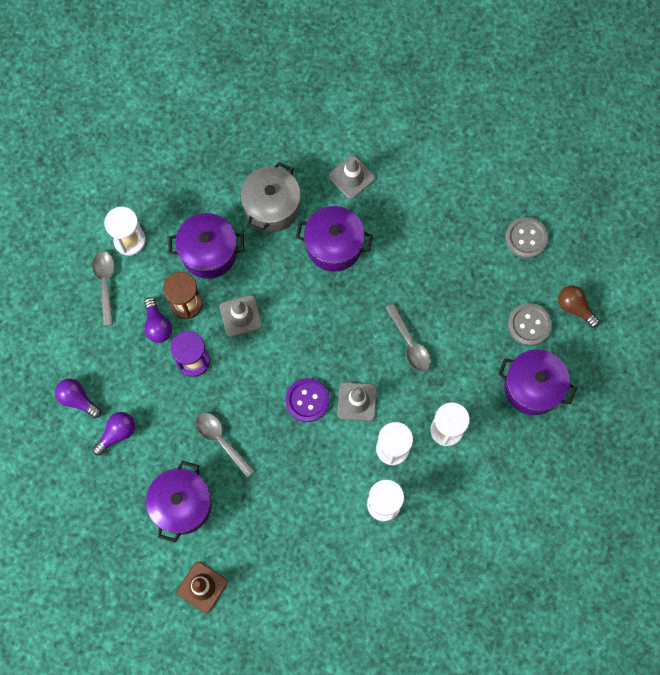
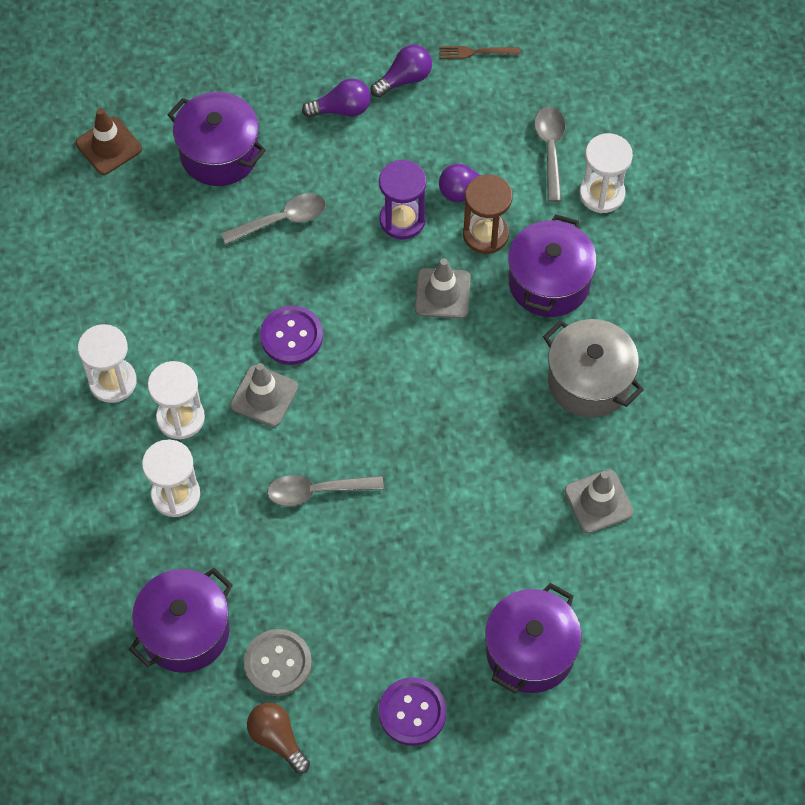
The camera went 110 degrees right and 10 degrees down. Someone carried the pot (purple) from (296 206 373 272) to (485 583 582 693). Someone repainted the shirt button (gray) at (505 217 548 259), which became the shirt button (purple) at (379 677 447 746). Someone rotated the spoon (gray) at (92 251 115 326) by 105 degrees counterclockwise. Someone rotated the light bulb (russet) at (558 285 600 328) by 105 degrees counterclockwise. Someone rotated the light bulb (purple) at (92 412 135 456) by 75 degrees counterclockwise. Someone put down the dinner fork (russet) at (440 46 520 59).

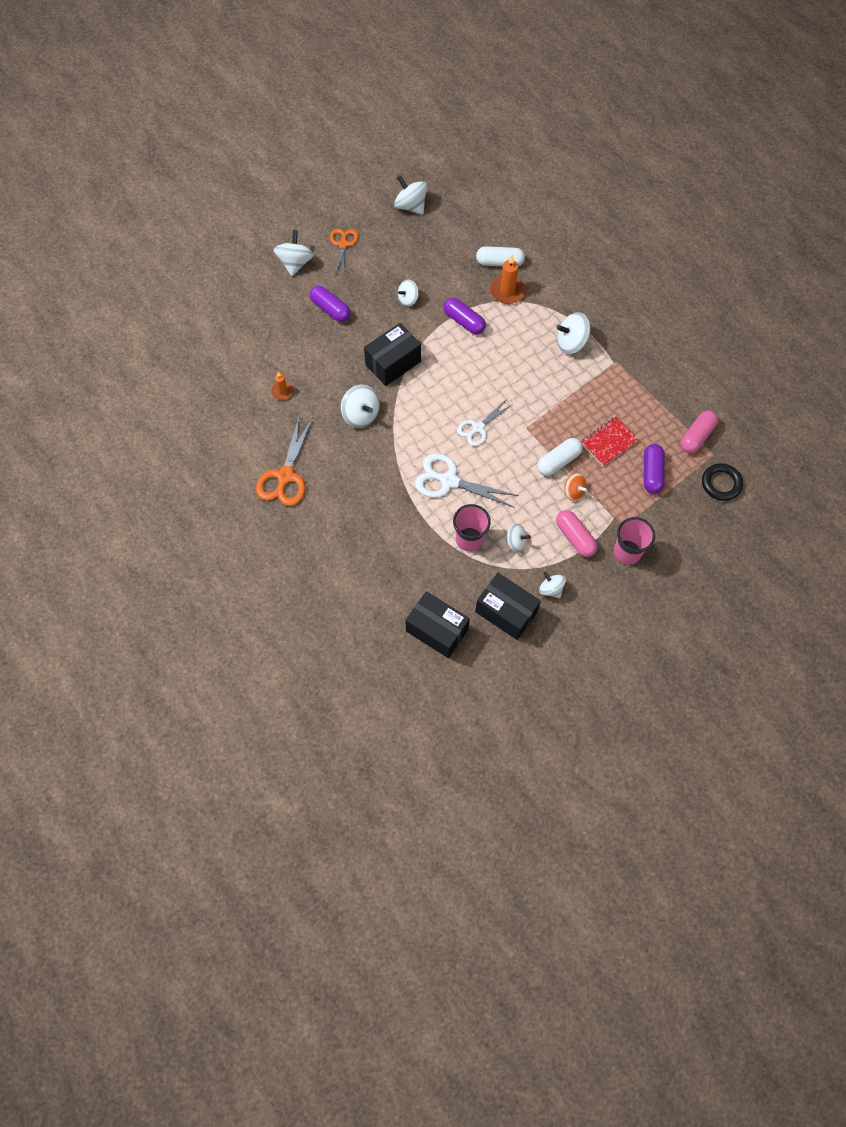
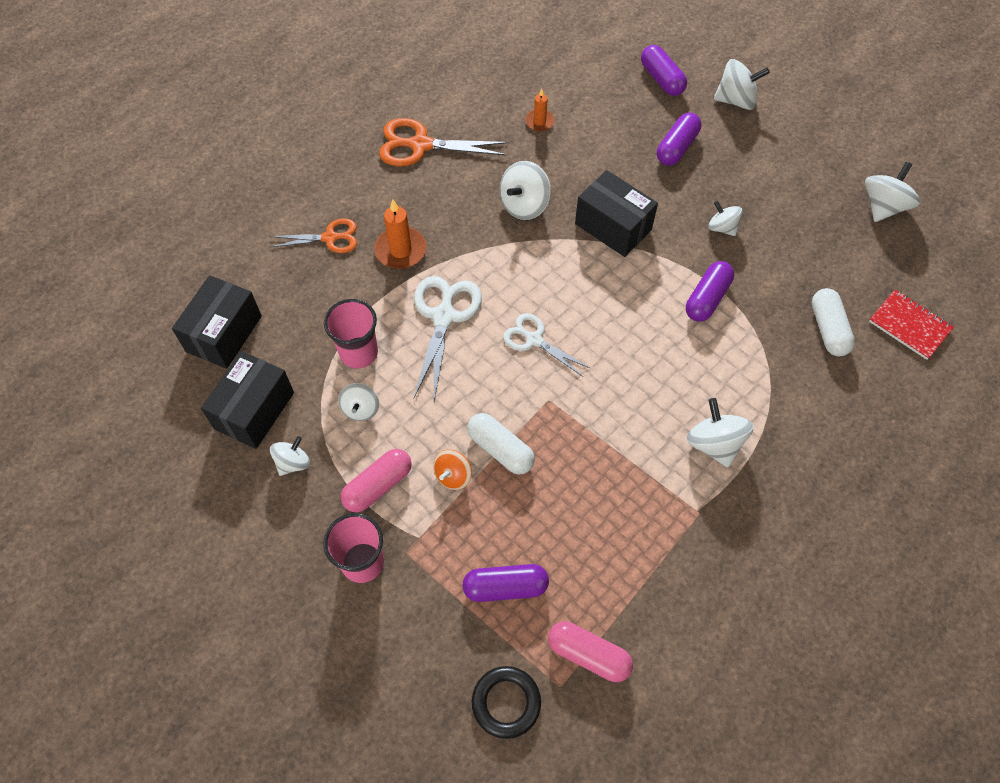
The camera went 80 degrees right and 5 degrees down. Someone carried the shears (orange-coloured) from (330 228 358 275) to (270 219 357 253). Someone carried the pillar candle (orange-coloured) from (490 255 526 304) to (374 199 427 269). Someone carried the notepad (crimson) from (581 417 639 467) to (869 289 954 360). Someone put down the pill (purple) at (641 45 687 96).

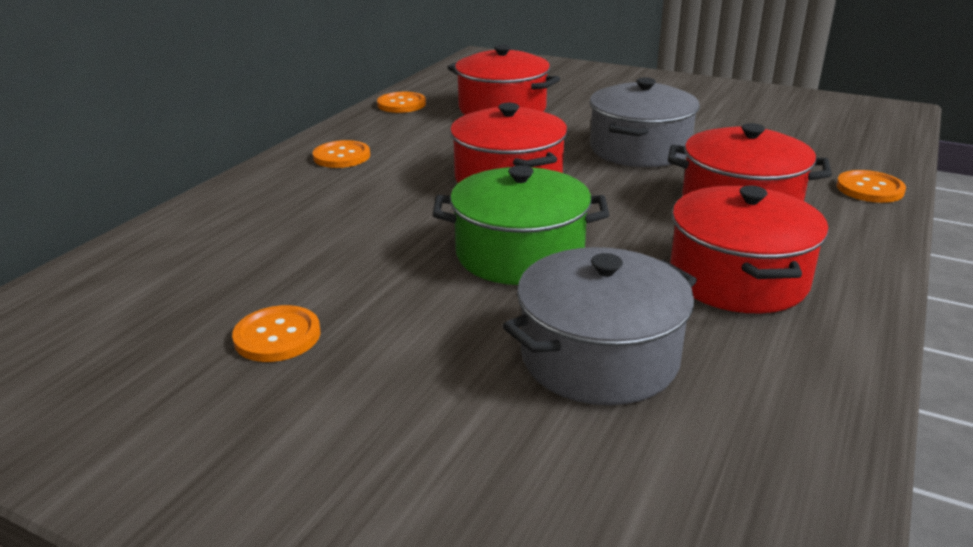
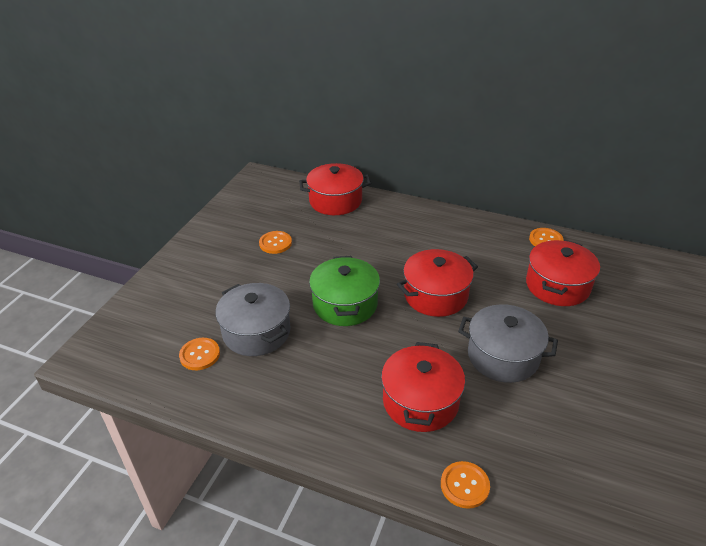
The camera went 85 degrees right and 10 degrees up. Someone carried the shirt button (orange-coloured) from (313 140 370 168) to (179 338 220 370). Someone carried the pot (crimson) from (670 186 829 313) to (299 163 371 215).

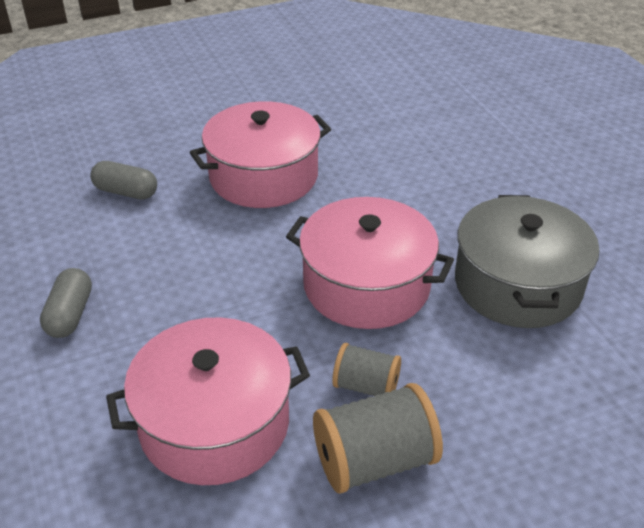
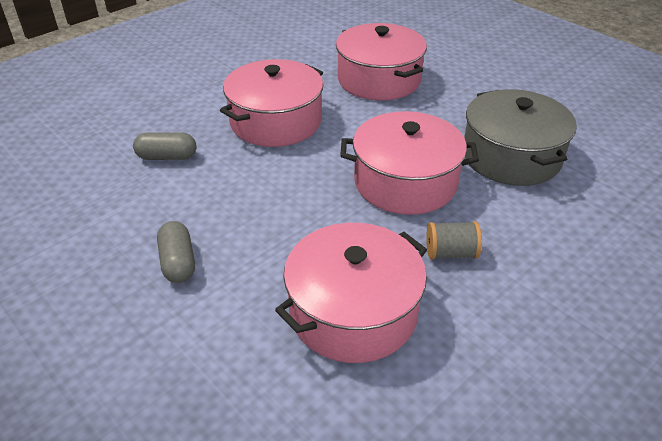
The camera went 20 degrees left and 0 degrees up. Someone took away the reel of thread (gray) at (313 383 443 494). Someone put down the pot (pink) at (336 23 427 100).

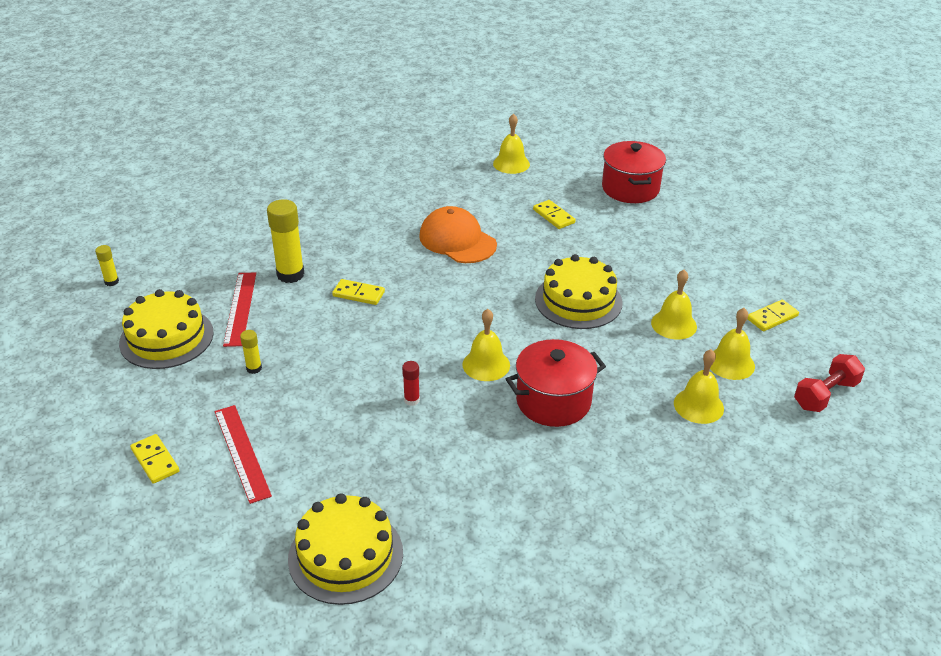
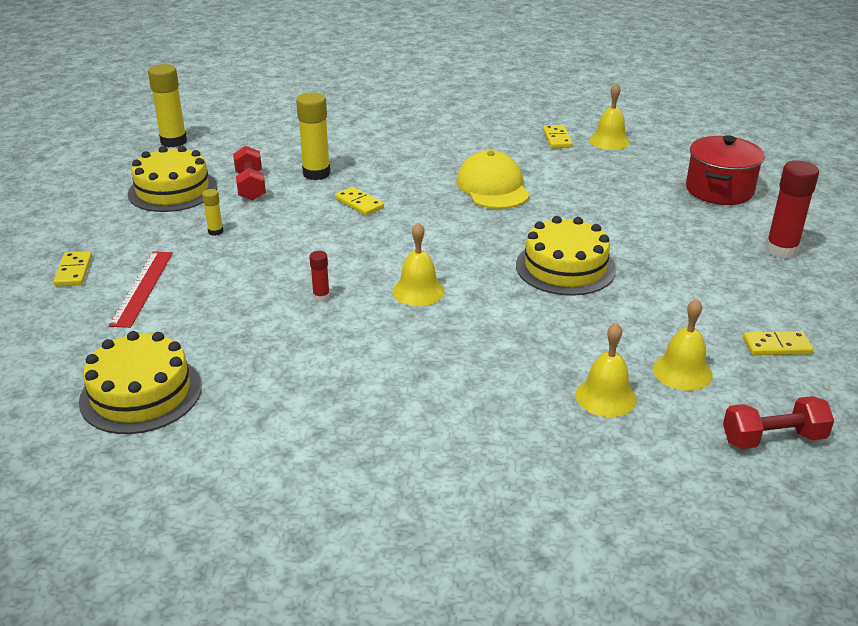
The camera went 30 degrees right and 5 degrees down. Someone carried the domino piece (golden) from (533 200 575 229) to (543 125 573 148). Someone repainted the peaked cap (orange-coloured) at (419 206 497 263), which became the peaked cap (golden) at (456 150 530 209). Someone scaled the stick of glue (golden) at (95 245 119 286) by 2.01. Someone took away the school bell (golden) at (651 270 697 340). Someone swapped the ruler (crimson) at (223 273 256 347) for the dumbbell (crimson) at (233 146 266 201). Someone took away the pot (crimson) at (506 339 606 427). Someone put down the stick of glue (crimson) at (765 160 819 259).

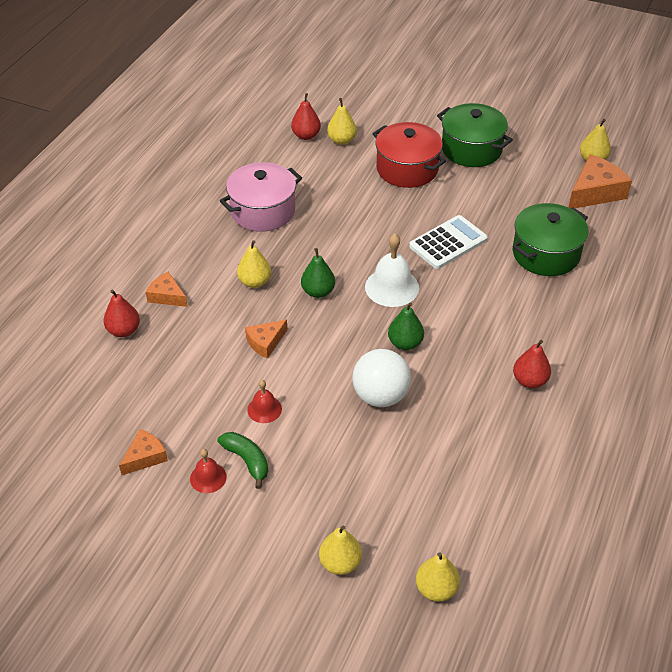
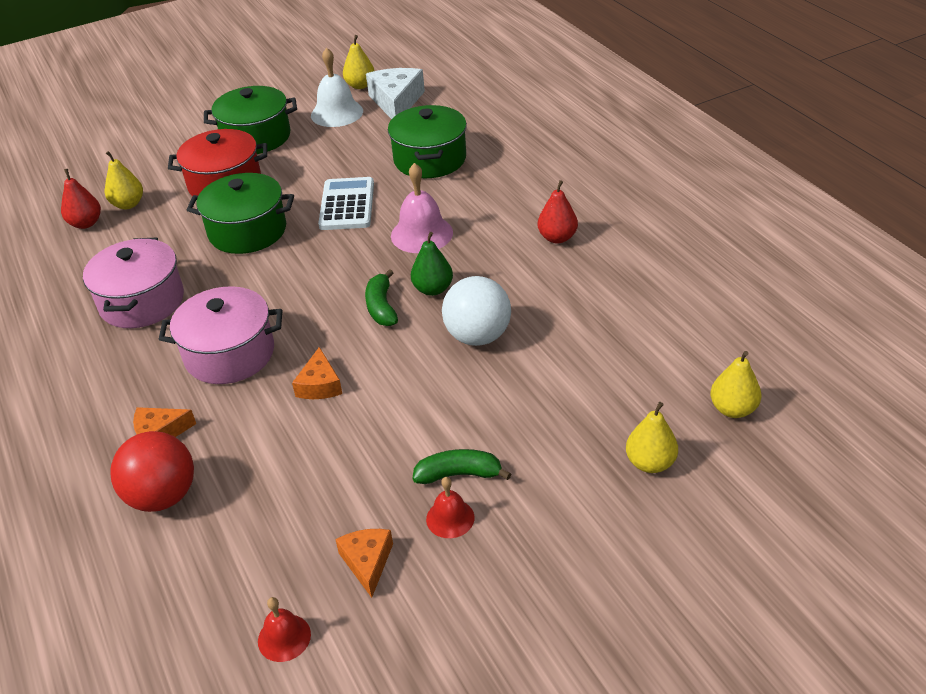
The camera went 50 degrees left and 5 degrees down. Someone repainted the cheese wedge (orange-coloured) at (568 154 632 208), which became the cheese wedge (white) at (366 68 425 119). Someone carried the school bell (white) from (365 234 419 307) to (311 48 363 127). Someone swapped the pear fruit (golden) at (237 240 271 288) for the pot (pink) at (159 286 282 384). Someone took away the pear fruit (emerald) at (301 248 335 298). Someone swapped the pear fruit (crimson) at (104 290 140 337) for the play ball (crimson) at (110 431 194 512). Someone carried the school bell (crimson) from (247 380 282 423) to (258 597 311 662). Someone put down the school bell (pink) at (391 163 453 253). Someone put down the pot (emerald) at (187 173 294 254). Someone put down the banana fruit (emerald) at (365 269 398 326).

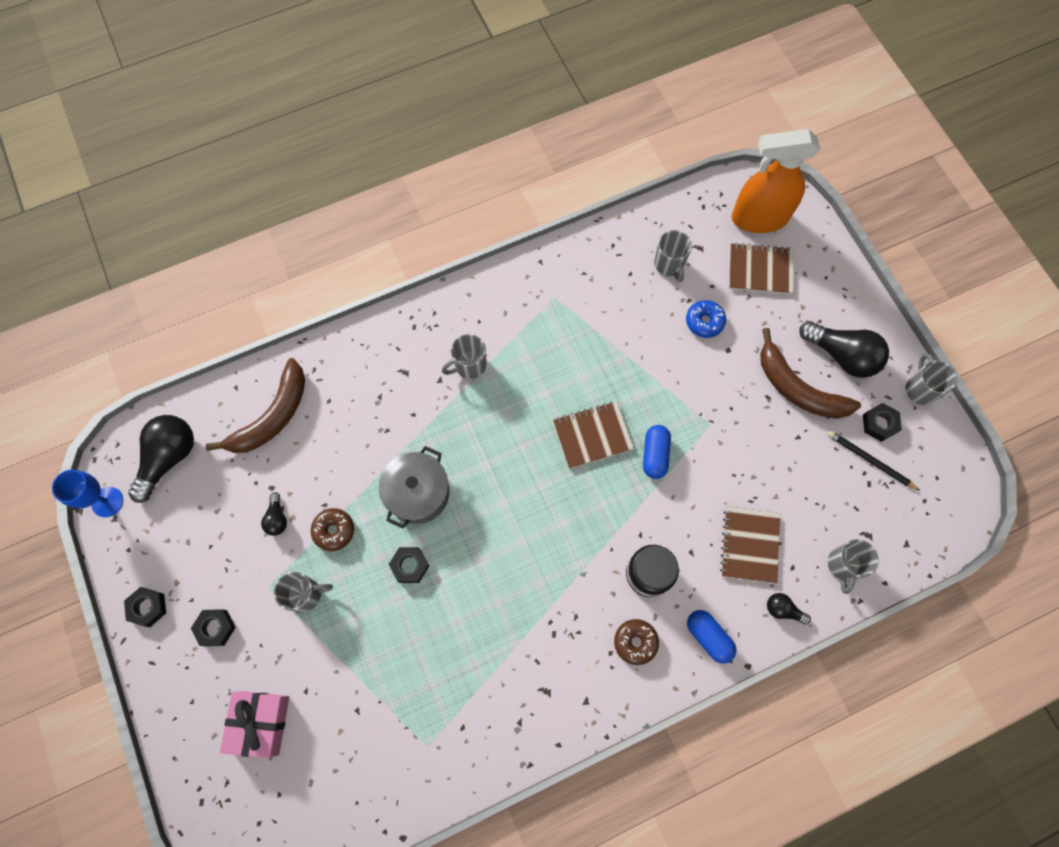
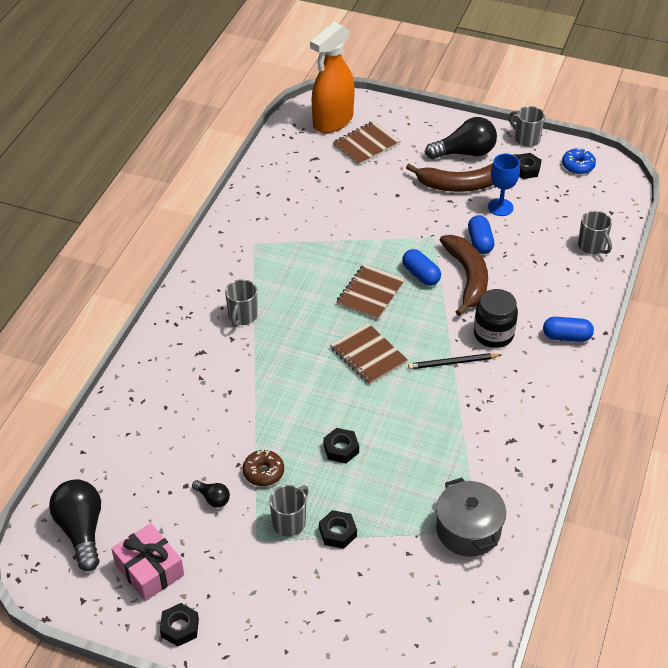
The camera went 45 degrees left and 25 degrees down. Someone took away the tea mug (gray) at (654 230 692 282). Someone carried the donut (royal blue) from (686 300 726 338) to (562 148 596 174). Someone carried the banana fruit (russet) from (206 358 305 453) to (440 235 488 316). Someone carried the pencil (jet-black) from (828 431 920 491) to (408 353 501 369). Someone carried the pot (gray) from (379 446 449 529) to (436 478 506 557). Someone carried the chalice (royal blue) from (52 470 123 517) to (488 154 520 216). Someone carried the notepad (russet) from (720 506 780 583) to (330 323 408 385). Someone took away the light bulb (jet-black) at (767 593 811 625). Someone carried the hexagon nut (jet-black) from (191 609 236 646) to (319 510 357 549). Someone took away the donut (russet) at (614 619 659 665). Someone carried the present (pink) from (220 691 289 758) to (111 523 184 601). Someone put down the pill (royal blue) at (468 215 494 254).

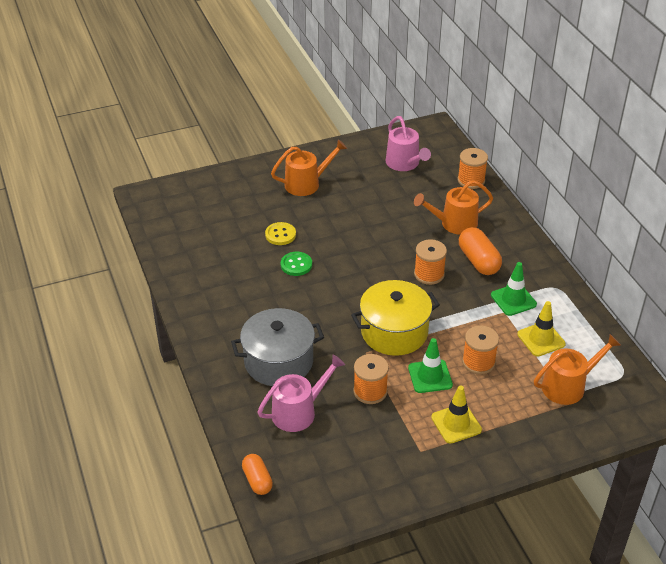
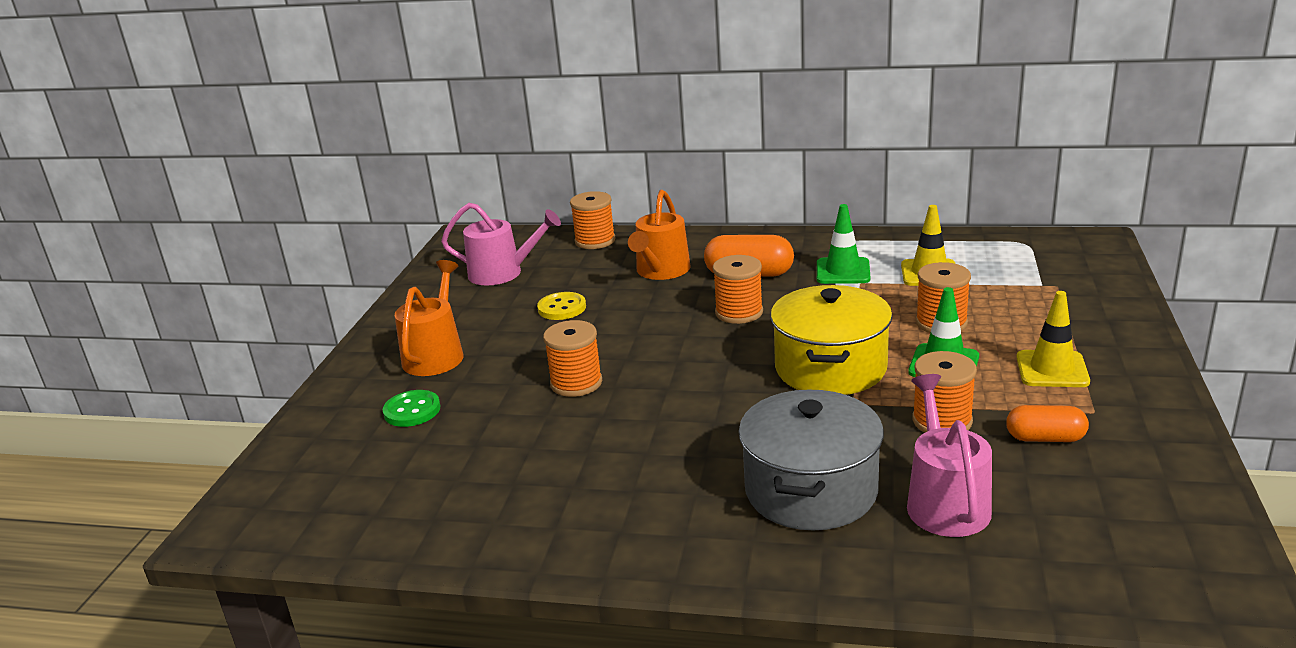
The camera went 55 degrees left and 15 degrees down. Someone carried the shirt button (golden) from (265 222 296 245) to (537 292 586 320). Someone carried the shirt button (emerald) from (281 252 312 276) to (383 390 440 427). Someone took away the sprinkling can (orange-coloured) at (534 334 621 405). Someone carried the pill (orange-coloured) from (242 454 273 495) to (1006 405 1089 442). Someone put down the reel of thread (orange-coloured) at (543 320 602 397).

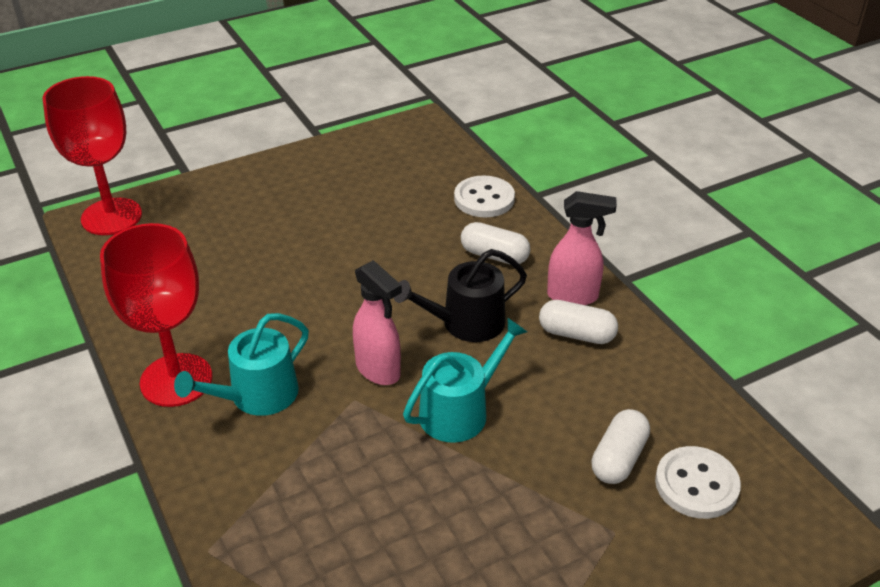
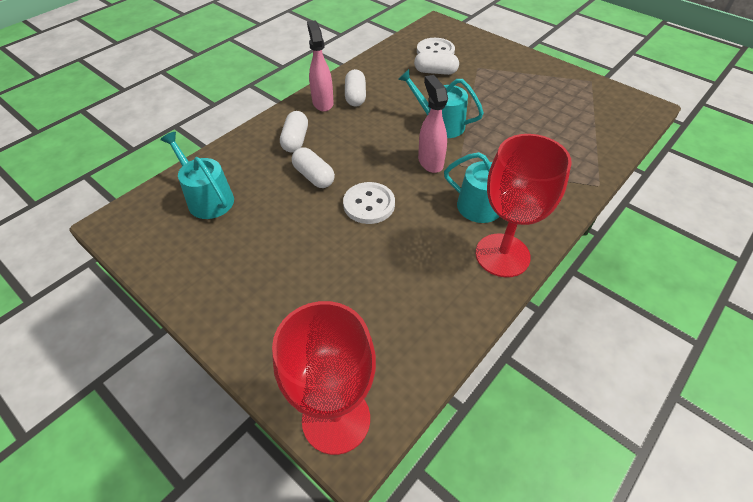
The camera went 110 degrees left and 10 degrees up. Someone carried the shirt button (white) from (454 175 515 217) to (343 182 395 224). Someone took away the sprinkling can (jet-black) at (394 249 527 342). Someone rotated the spray cleaner (pink) at (353 260 402 385) by 45 degrees counterclockwise. Someone put down the sprinkling can (turquoise) at (160 132 234 219). Someone put down the pill (white) at (292 147 335 188).

